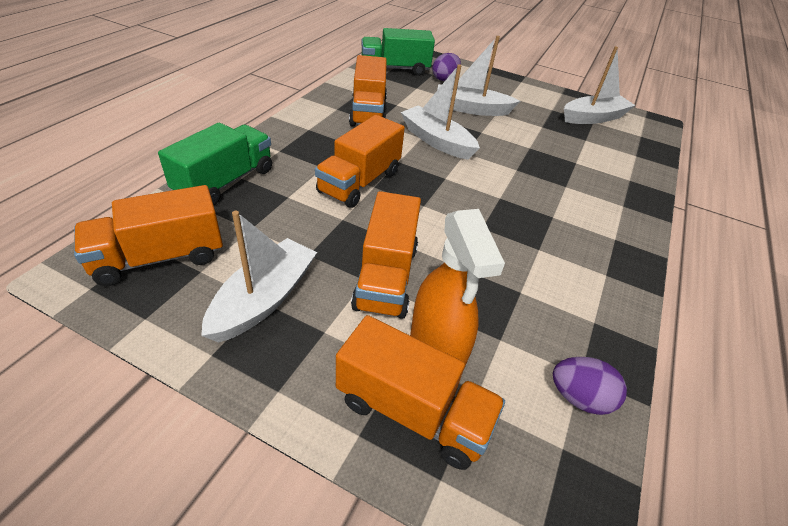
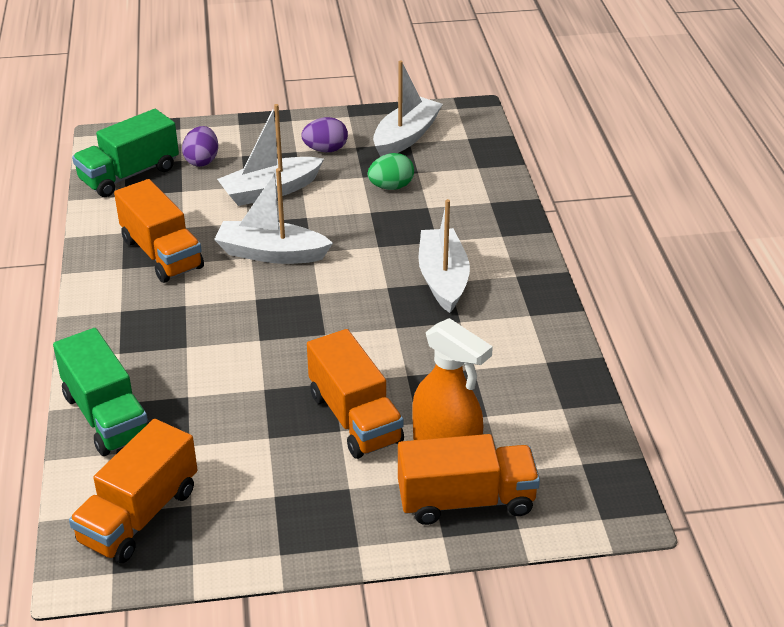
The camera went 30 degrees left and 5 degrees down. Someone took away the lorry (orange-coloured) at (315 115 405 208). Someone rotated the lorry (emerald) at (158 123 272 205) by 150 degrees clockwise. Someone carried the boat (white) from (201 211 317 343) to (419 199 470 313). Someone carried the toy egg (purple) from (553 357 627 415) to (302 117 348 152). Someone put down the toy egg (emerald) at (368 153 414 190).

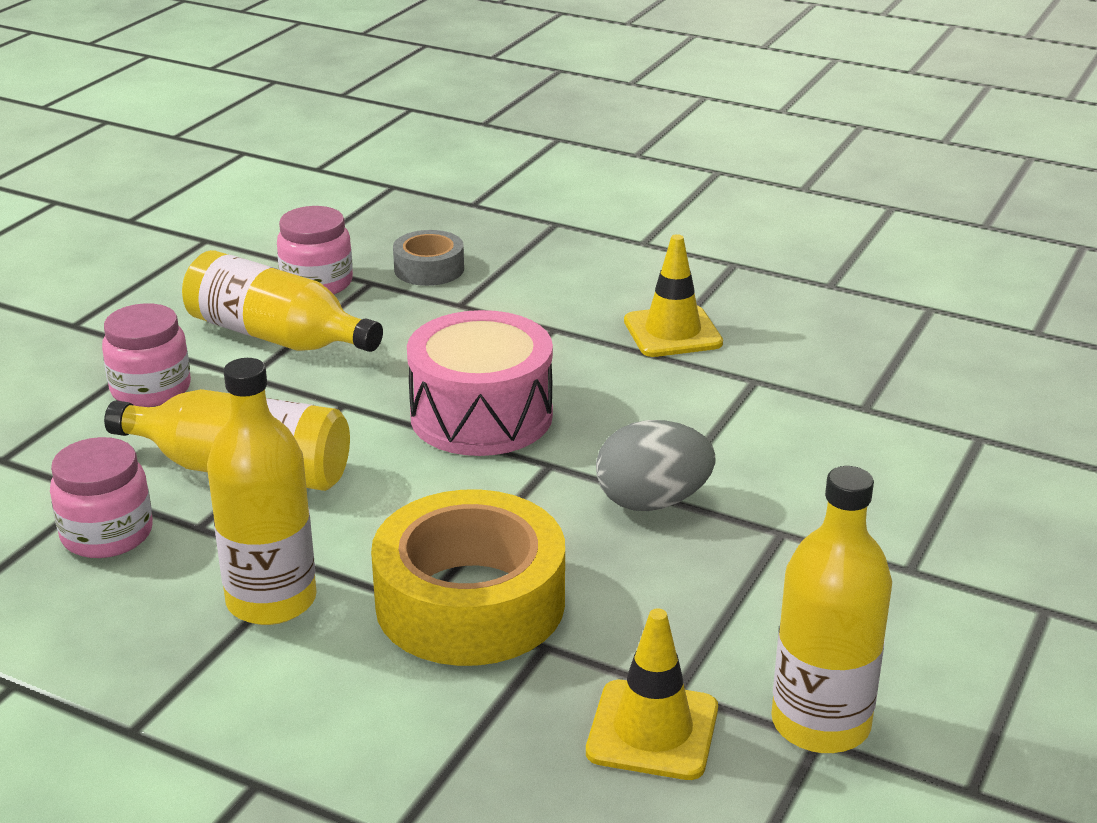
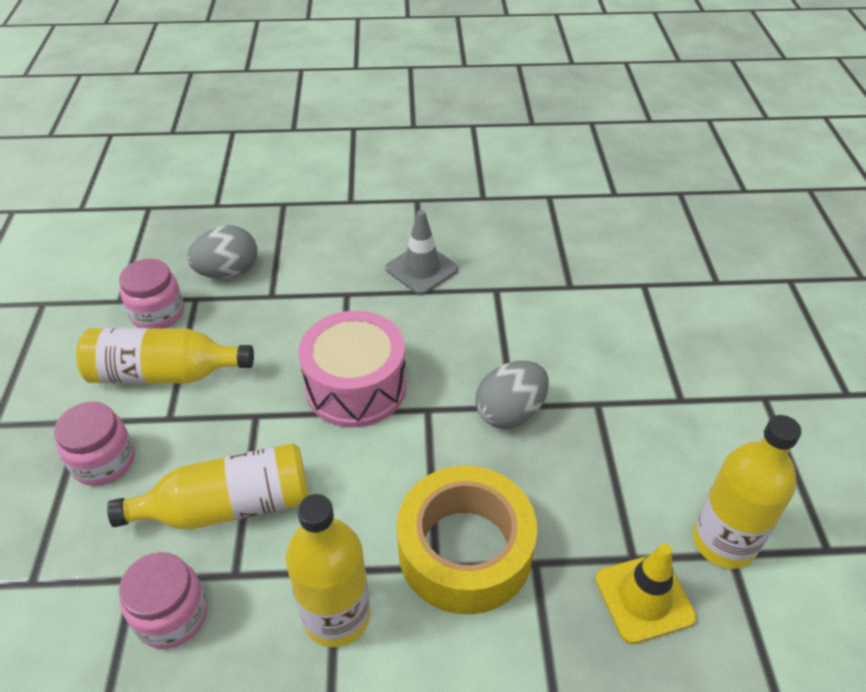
The camera went 30 degrees left and 15 degrees up. Someone swapped the tape (gray) at (393 230 464 286) for the toy egg (gray) at (187 226 258 279). Someone repainted the road cone (golden) at (624 234 723 357), which became the road cone (gray) at (385 210 458 295).

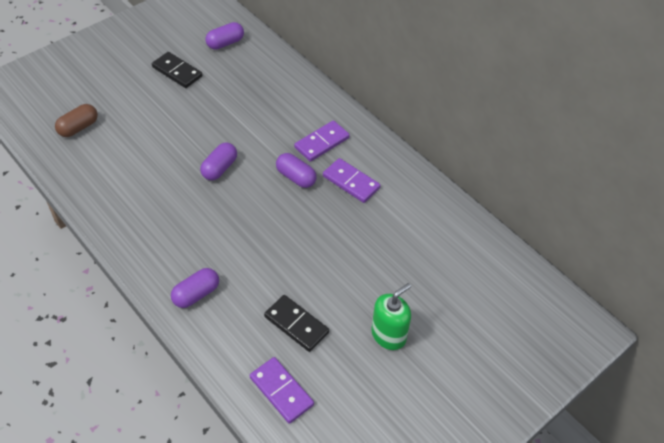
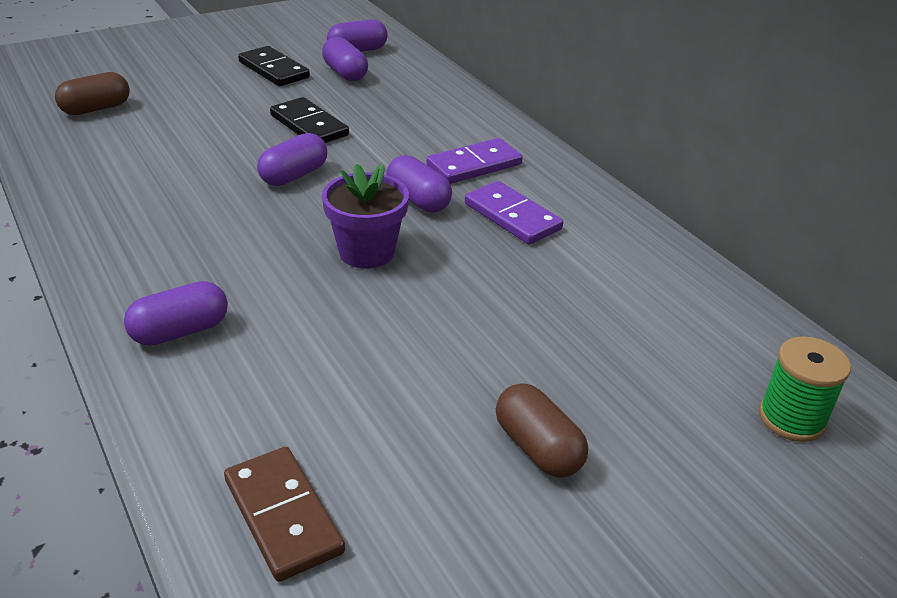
The camera went 10 degrees right and 15 degrees down. Someone swapped the soap dispenser (emerald) at (371 283 411 350) for the pill (russet) at (496 383 588 478). Someone carried the domino piece (jet-black) from (264 295 329 352) to (270 97 349 143). Someone repainted the domino piece (purple) at (250 357 314 424), which became the domino piece (russet) at (224 447 345 582). Someone put down the pill (purple) at (322 37 368 81). Someone put down the plant pot (purple) at (322 164 409 268). Someone put down the reel of thread (emerald) at (759 336 851 442).

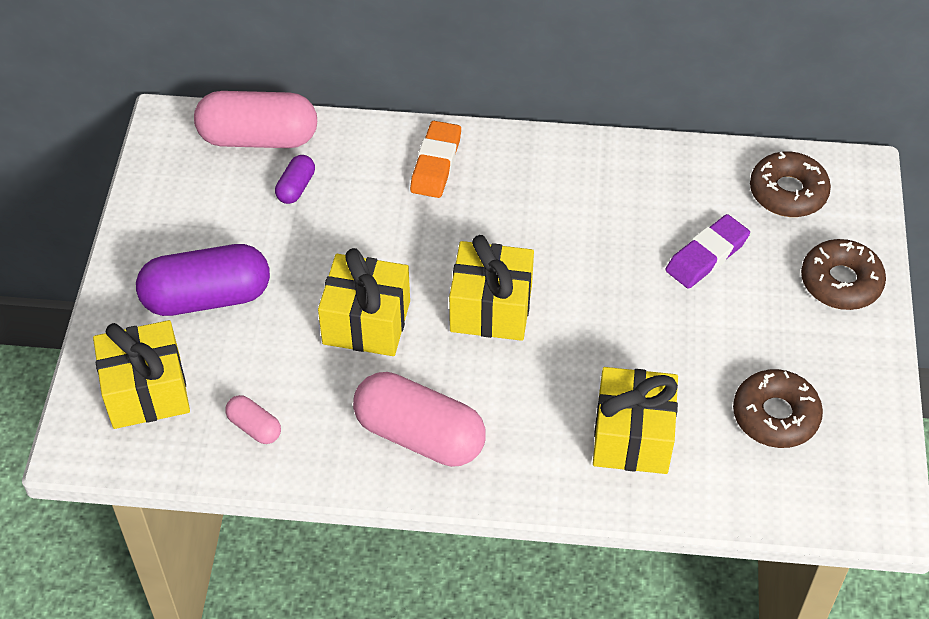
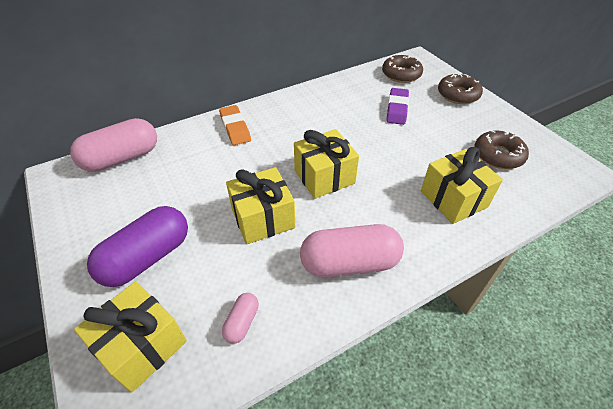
The camera went 35 degrees left and 5 degrees down. Someone took away the pill (purple) at (275 155 315 204). Someone rotated the pill (pink) at (225 395 281 444) by 75 degrees counterclockwise.

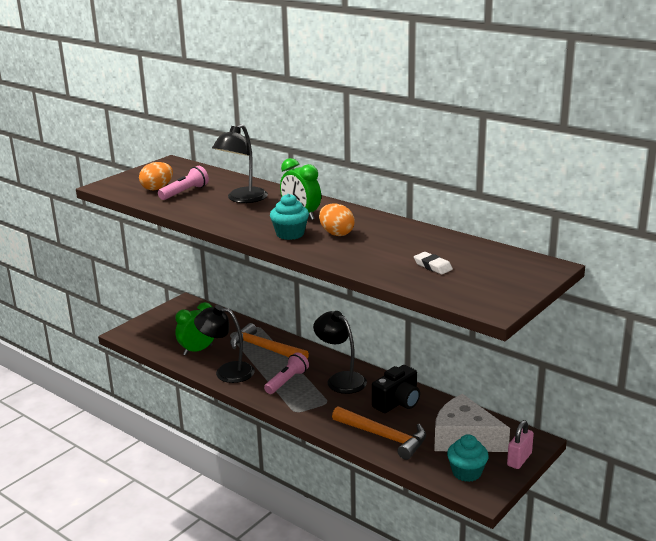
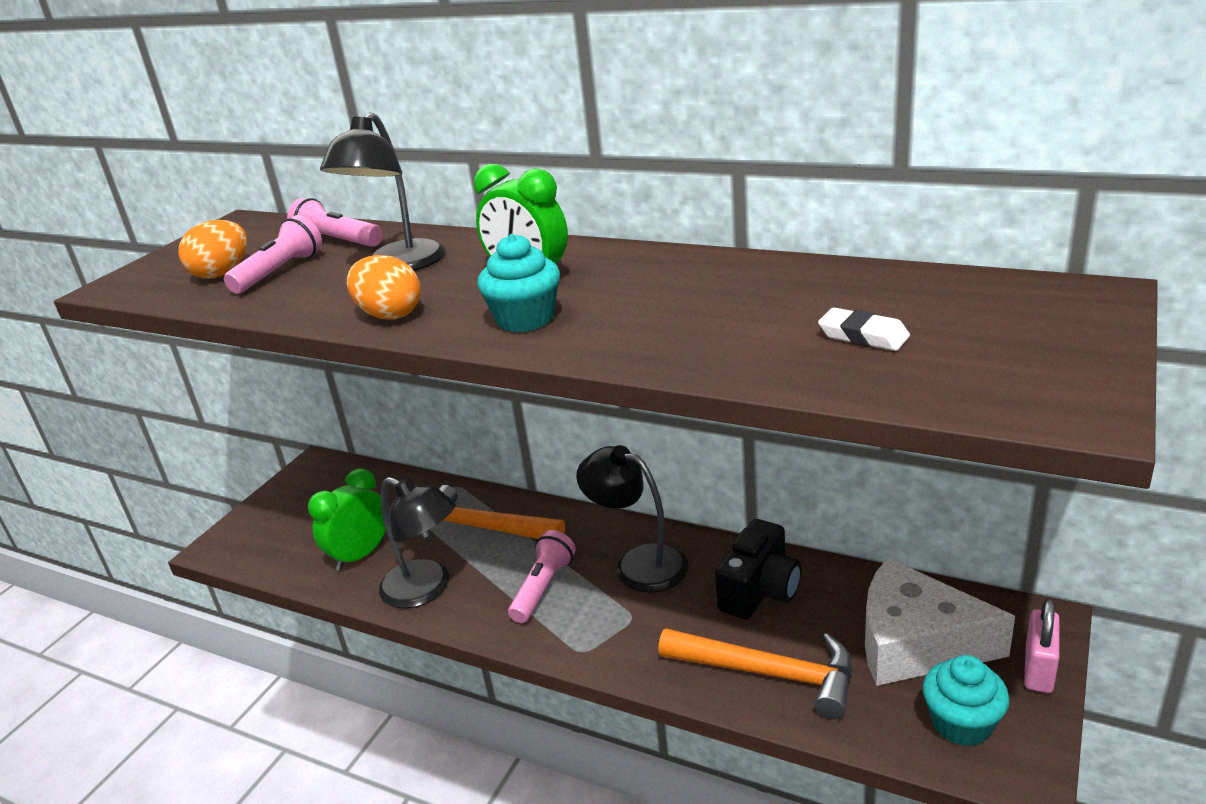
The camera went 10 degrees left and 5 degrees up. Someone carried the toy egg (orange-coloured) from (319 204 355 236) to (347 255 421 320). Someone rotated the lamp (jet-black) at (194 305 255 383) by 150 degrees counterclockwise. Someone put down the flashlight (pink) at (287 198 383 247).

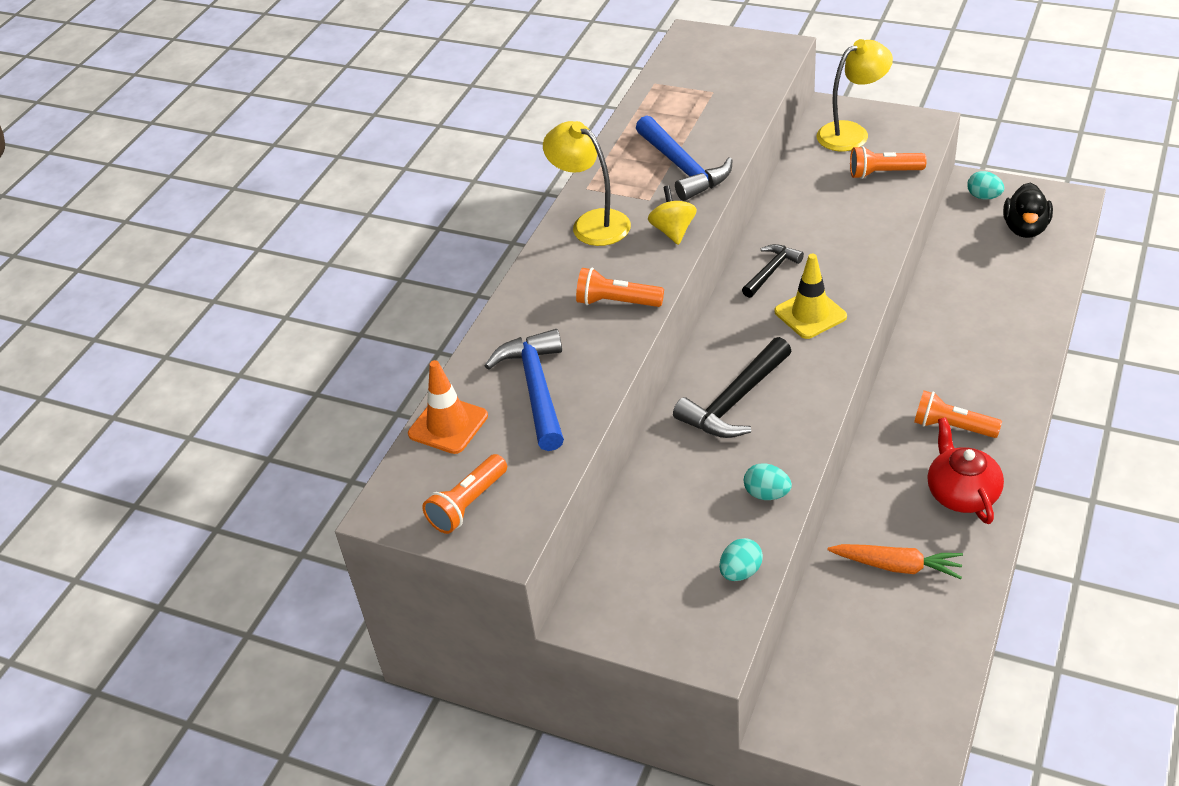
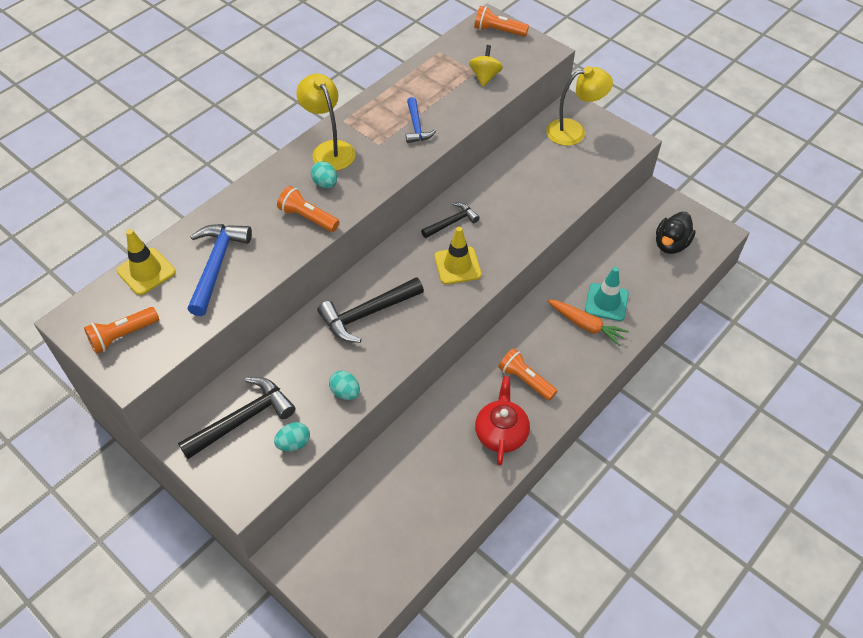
The camera went 15 degrees right and 10 degrees up. Someone scaled the hammer (royal blue) at (636 115 733 201) by 0.60. Someone carried the flashlight (orange-coloured) from (850 146 927 179) to (474 6 529 37). Someone carried the toy egg (turquoise) from (967 171 1004 200) to (311 161 337 188). Someone carried the spinning top (golden) from (648 186 697 245) to (469 45 503 87). Someone repainted the road cone (orange-coloured) at (408 360 488 454), which became the road cone (golden) at (117 229 176 295). Someone carried the carrot (orange-coloured) from (828 544 963 579) to (547 299 629 346). Someone put down the road cone (turquoise) at (585 267 629 321). Someone put down the hammer (jet-black) at (178 377 295 459).

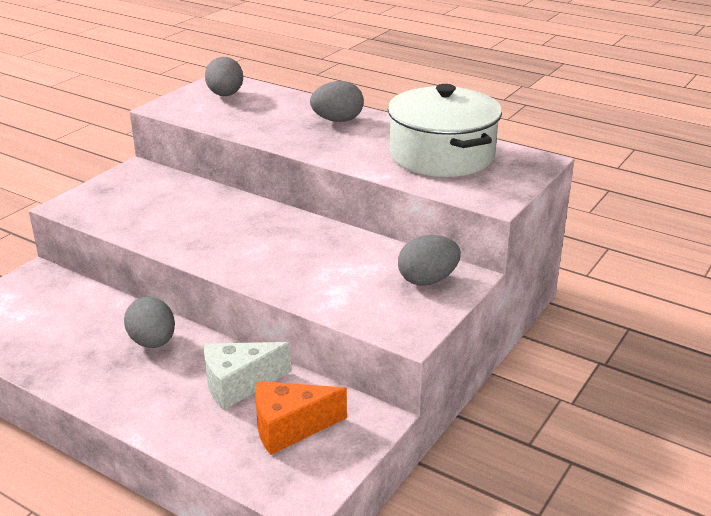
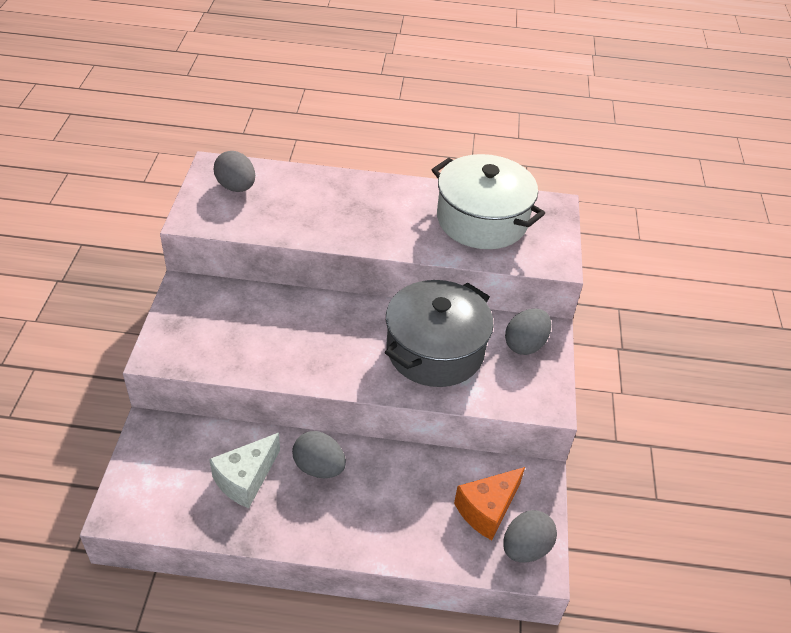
The camera went 30 degrees left and 15 degrees up. Someone carried the toy egg (gray) from (310 81 364 122) to (503 510 557 563). Someone carried the cheese wedge (white) from (204 342 291 410) to (209 433 280 508). Someone put down the pot (gray) at (385 280 494 387).

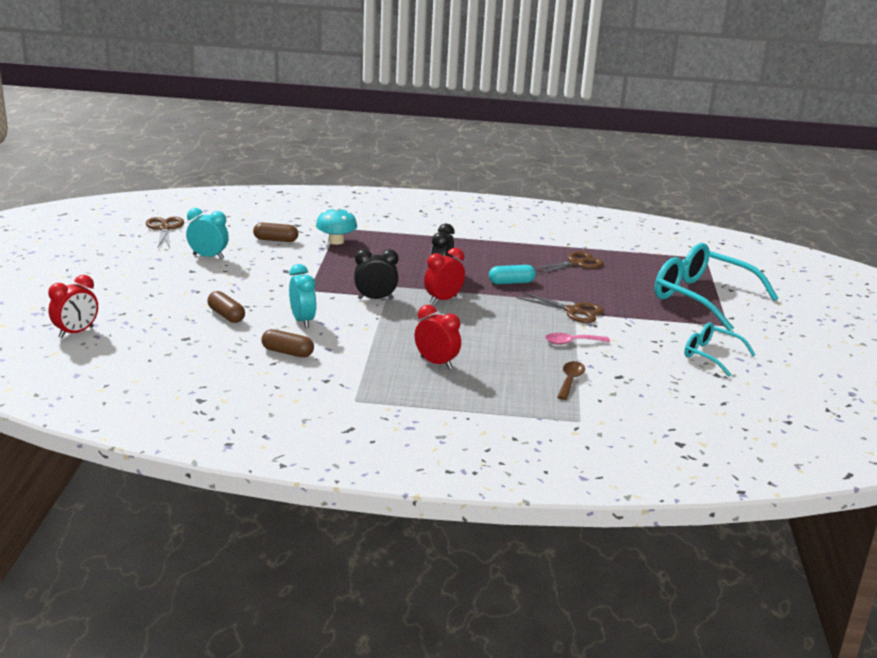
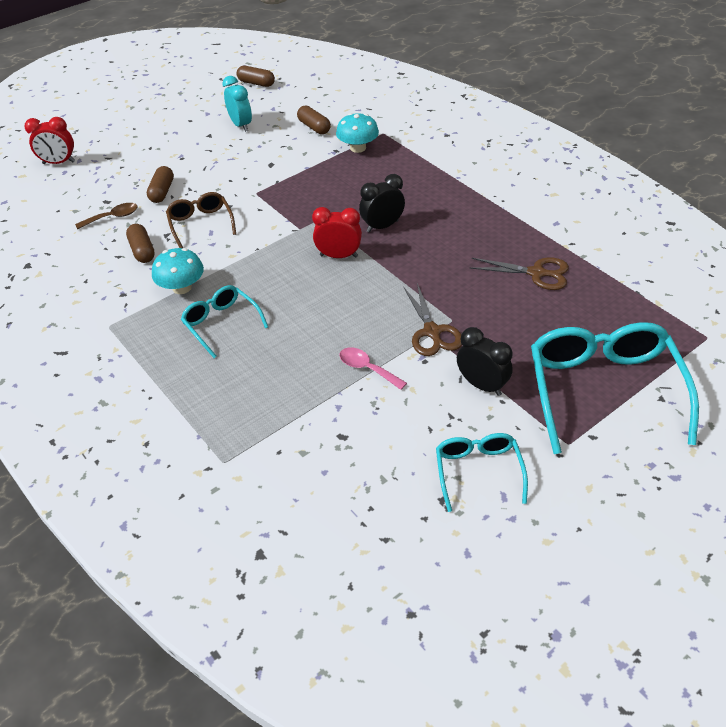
The camera went 50 degrees right and 20 degrees up. Someone swapped the shears (russet) at (146 217 184 248) for the pill (russet) at (237 66 275 87). Someone carried the bedside clock (jet-black) from (354 249 399 299) to (457 327 513 396). Someone swapped the bedside clock (turquoise) at (289 264 316 328) for the spectacles (russet) at (166 192 236 248). Someone took away the pill (turquoise) at (489 265 536 284). Someone swapped the bedside clock (crimson) at (415 305 461 369) for the spectacles (turquoise) at (181 285 268 358). Someone carried the spoon (russet) from (557 361 585 400) to (75 203 138 229). Someone put down the mushroom (turquoise) at (152 248 204 294).

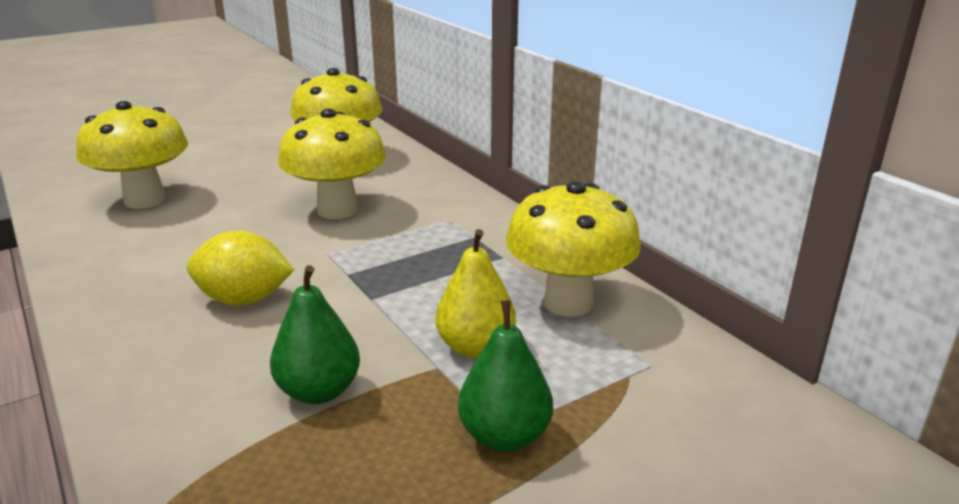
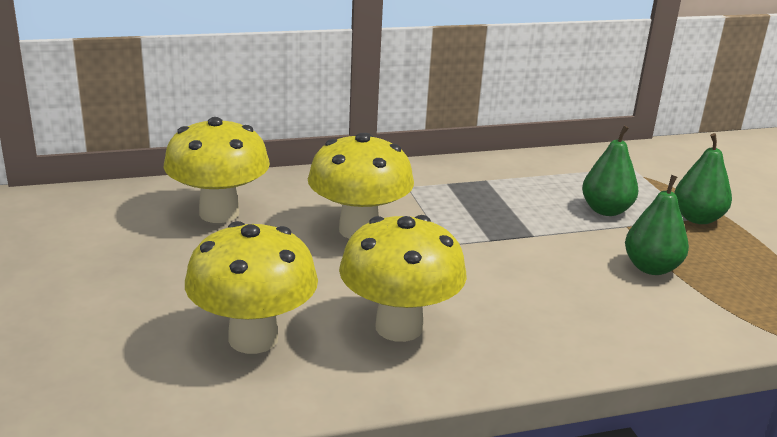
The camera went 75 degrees left and 0 degrees up. Someone carried the mushroom (golden) from (506 181 641 317) to (339 215 467 342). Someone repainted the pear fruit (golden) at (435 229 516 358), which became the pear fruit (emerald) at (582 126 638 216). Someone took away the citrus fruit (golden) at (187 231 294 306).

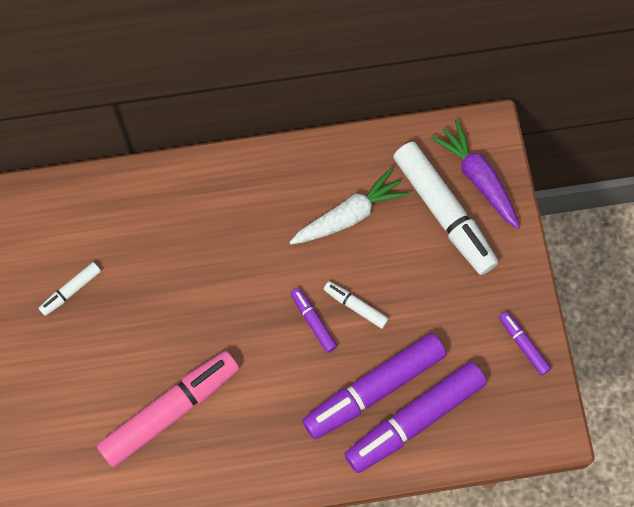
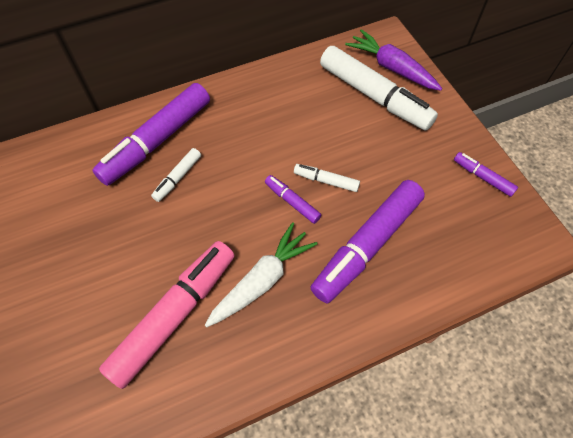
The camera went 15 degrees left and 10 degrees down. Someone carried the carrot (white) from (289 168 409 245) to (205 222 318 327). Someone carried the marker pen (white) from (39 262 101 316) to (151 148 201 202). Someone carried the marker pen (purple) from (345 361 487 473) to (92 83 210 186).

